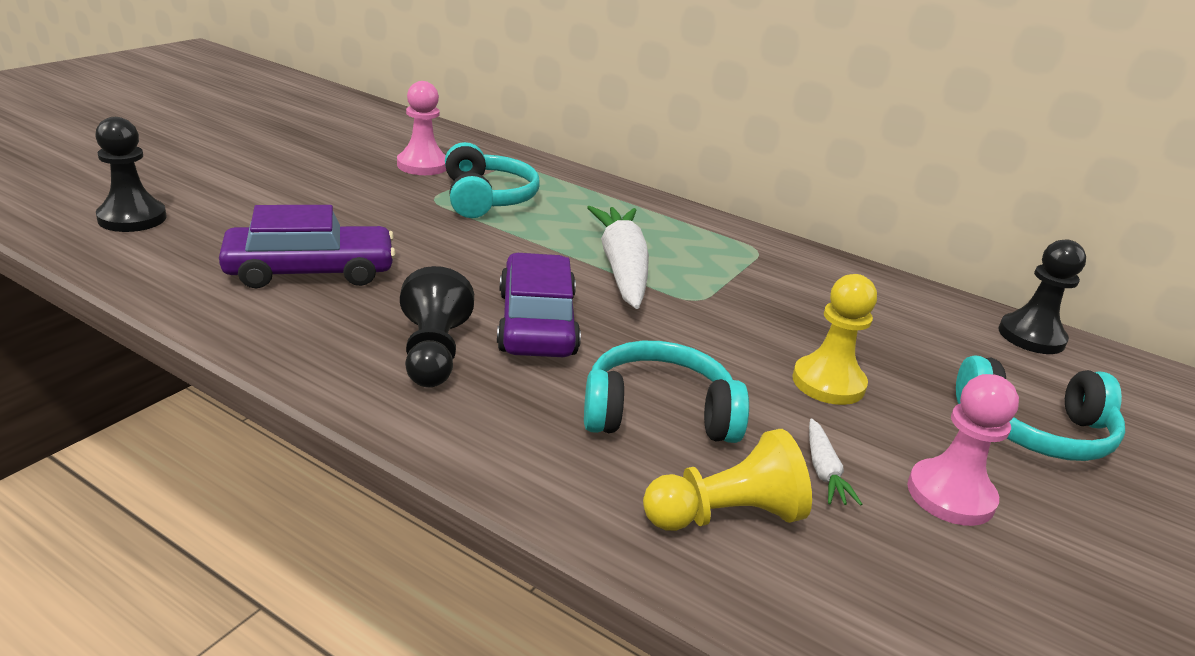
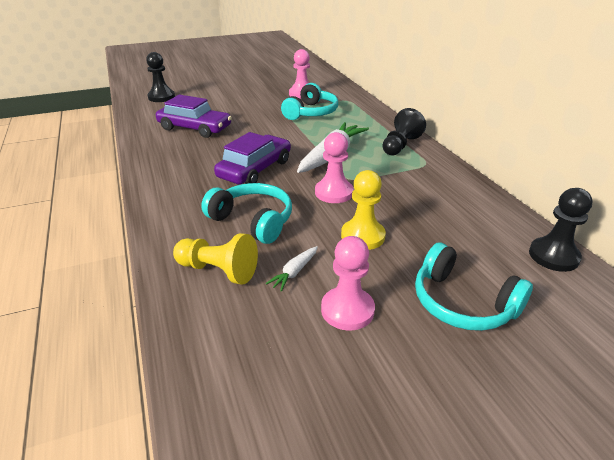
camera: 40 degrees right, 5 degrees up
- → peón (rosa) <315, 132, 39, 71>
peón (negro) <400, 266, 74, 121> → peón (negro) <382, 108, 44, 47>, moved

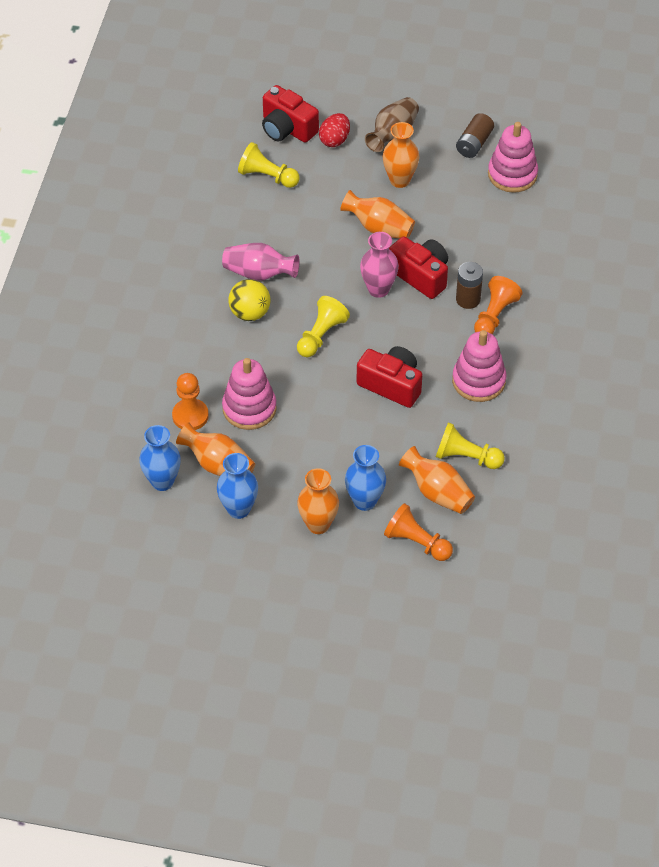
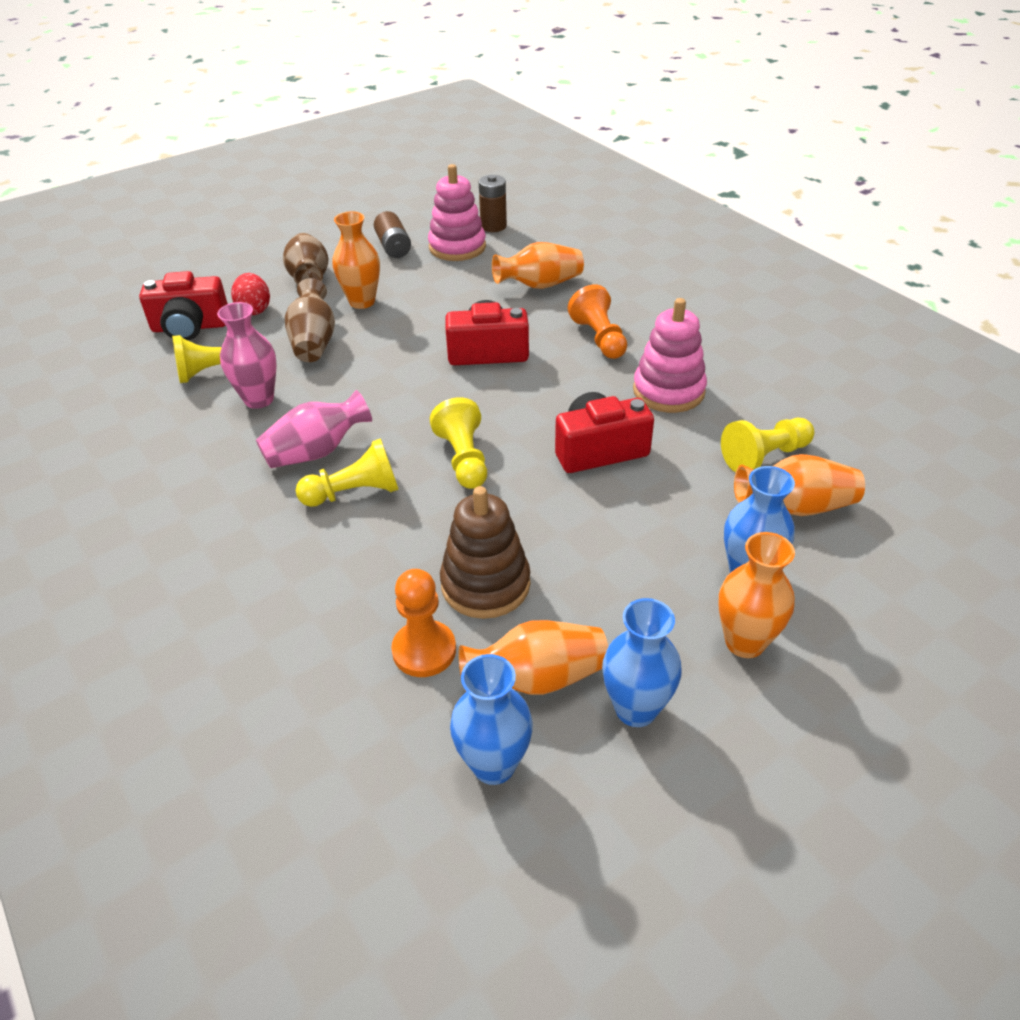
camera: 45 degrees left, 10 degrees down
peón (naranja) <384, 503, 69, 58> → -
- → florero (marrón) <285, 278, 50, 84>
florero (naranja) <340, 190, 75, 49> → florero (naranja) <492, 242, 92, 47>, moved
florero (rosa) <360, 232, 39, 66> → florero (rosa) <217, 302, 60, 107>, moved
pila (marrón) <456, 262, 27, 47> → pila (marrón) <479, 175, 28, 57>, moved
pelota (amarillo) <228, 279, 42, 42> → peón (amarillo) <296, 438, 103, 69>
juguete apilable (rosa) <222, 358, 55, 72> → juguete apilable (marrón) <440, 486, 90, 133>

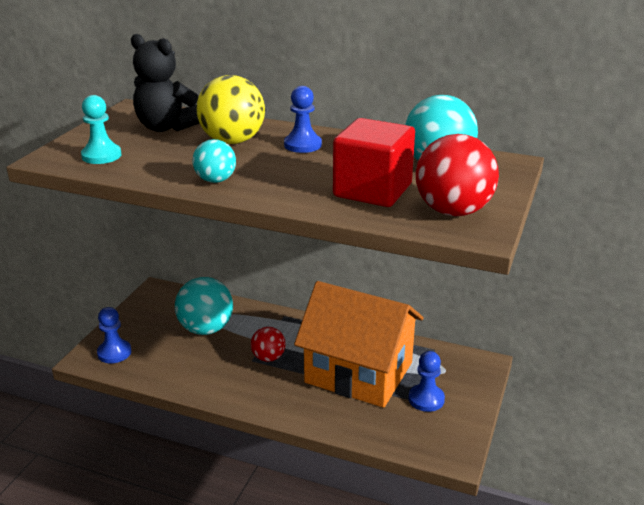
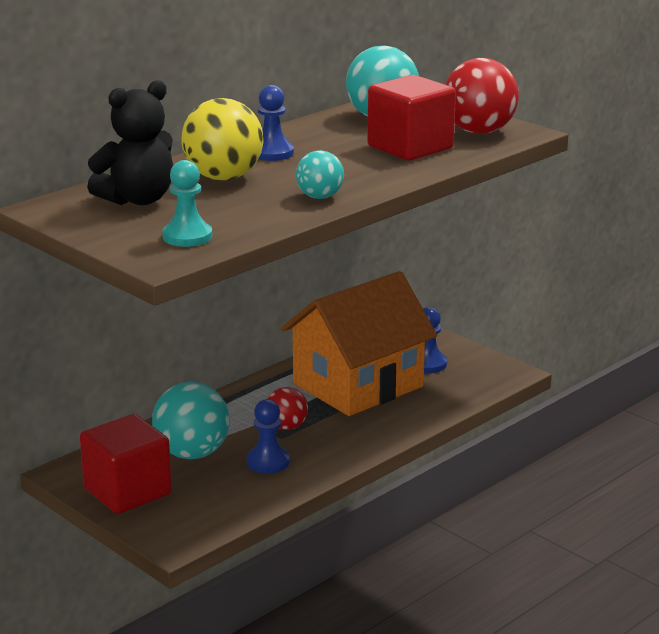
camera: 65 degrees left, 5 degrees down
- → cubo (rojo) <80, 414, 92, 100>
peón (azul) <97, 307, 34, 56> → peón (azul) <247, 399, 43, 74>, moved

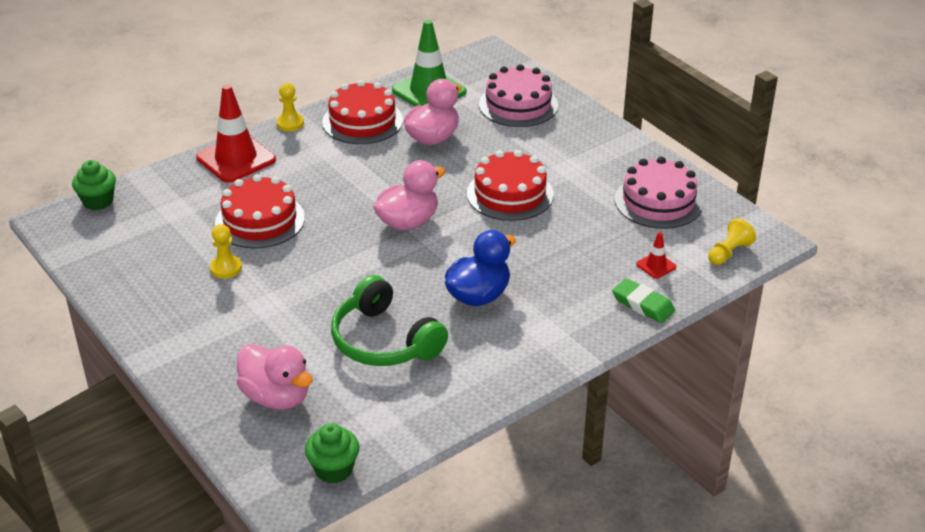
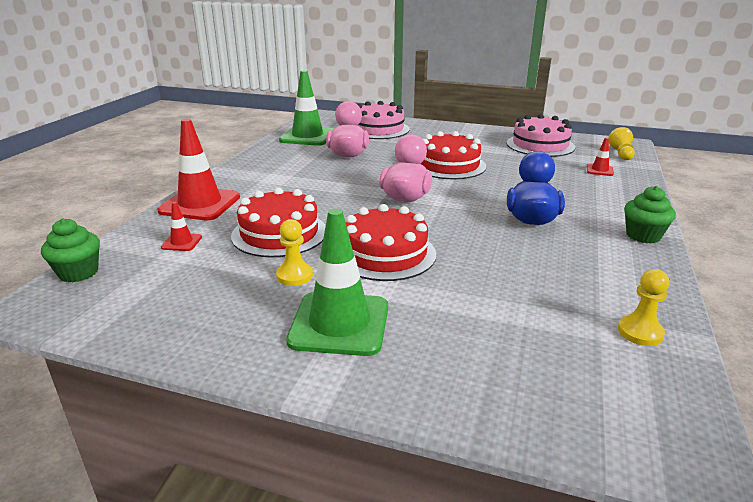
camera: 35 degrees left, 10 degrees down
pato (rosa) <237, 344, 76, 66> → -
auriculares (verde) <331, 275, 117, 91> → -
goma de borrar (verde) <612, 278, 63, 45> → -
- → cono de tráfico (rojo) <161, 202, 41, 49>
- → cono de tráfico (verde) <286, 209, 102, 147>
peón (amarillo) <277, 83, 27, 48> → peón (amarillo) <618, 269, 51, 77>, moved
magdalena (verde) <305, 423, 54, 61> → magdalena (verde) <624, 186, 52, 57>, moved
tarta (rojo) <322, 80, 81, 64> → tarta (rojo) <346, 204, 90, 77>, moved

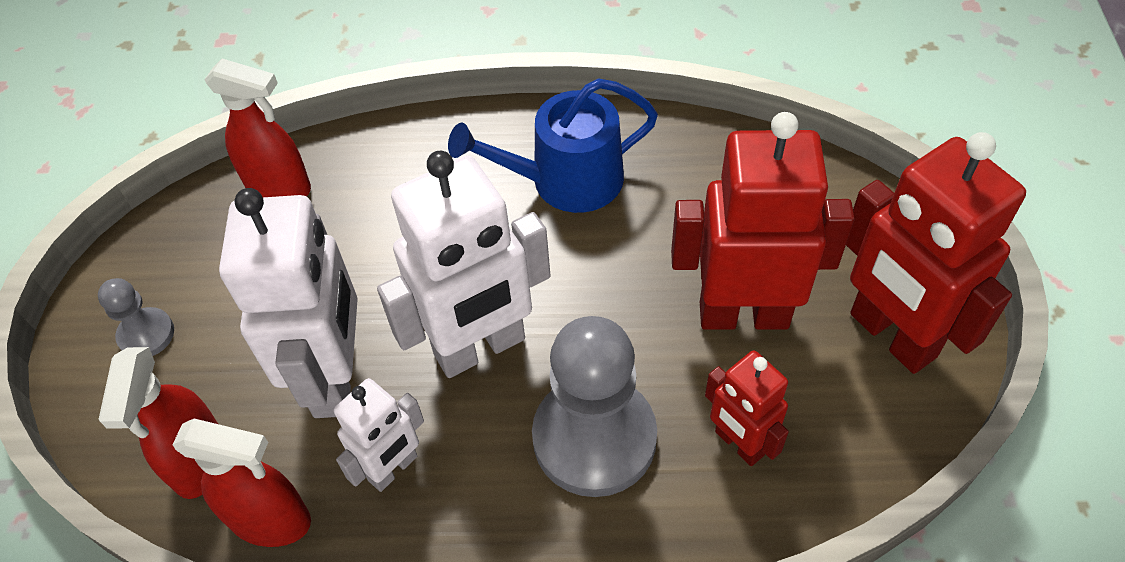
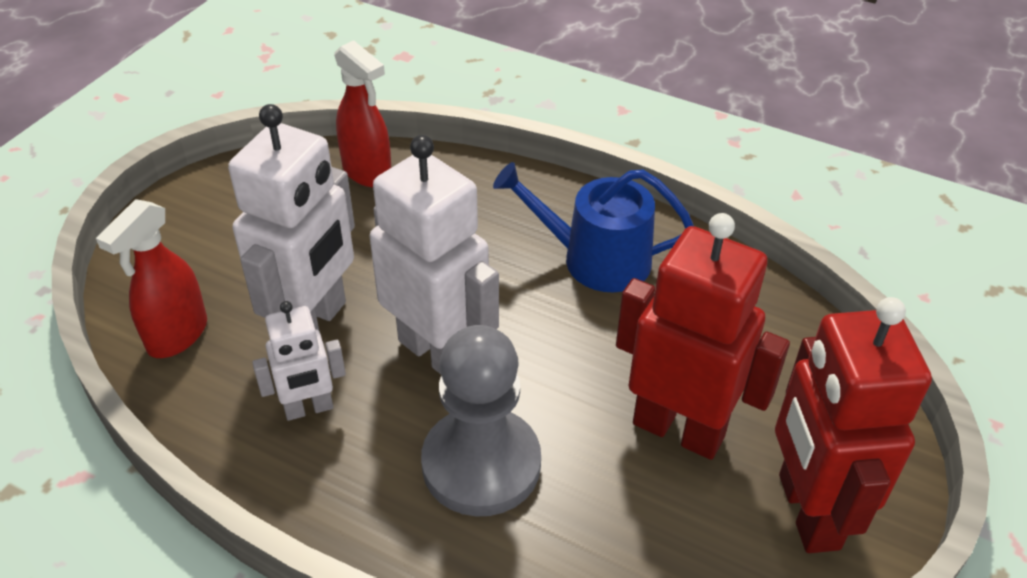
camera: 25 degrees right, 10 degrees down
peón (gris) <98, 278, 76, 78> → -
pulverizador (rojo) <172, 419, 139, 128> → -
robot (rojo) <705, 350, 84, 116> → -
robot (blanco) <377, 151, 174, 227> → robot (blanco) <370, 135, 129, 239>, 135 degrees counterclockwise

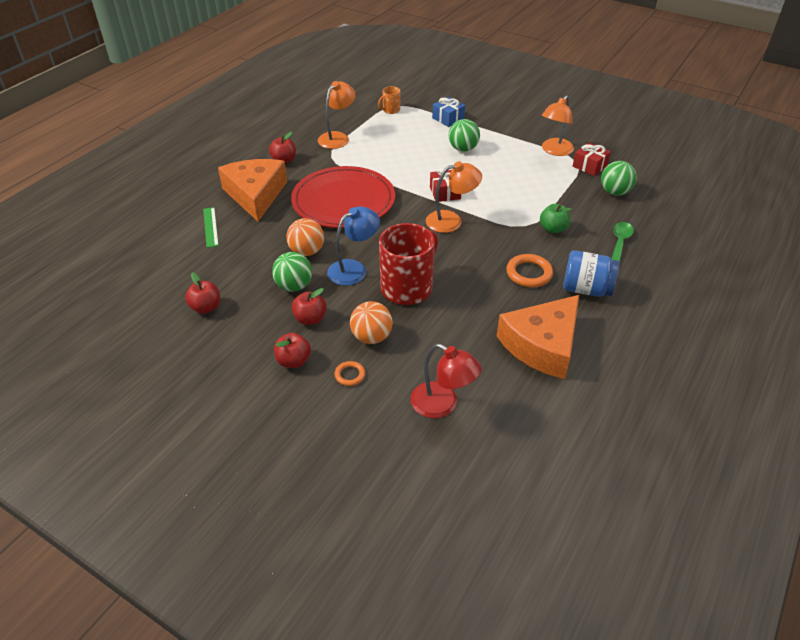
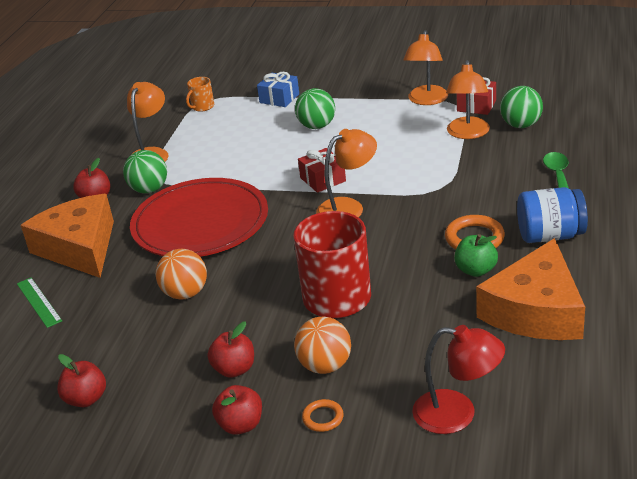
camera: 15 degrees left, 10 degrees down
lámpara (azul) <327, 206, 53, 80> → -
- → lámpara (naranja) <446, 60, 44, 79>
pelota (verde) <272, 252, 40, 40> → pelota (verde) <123, 150, 44, 43>, moved
manzana (verde) <540, 204, 32, 29> → manzana (verde) <454, 234, 44, 43>, moved

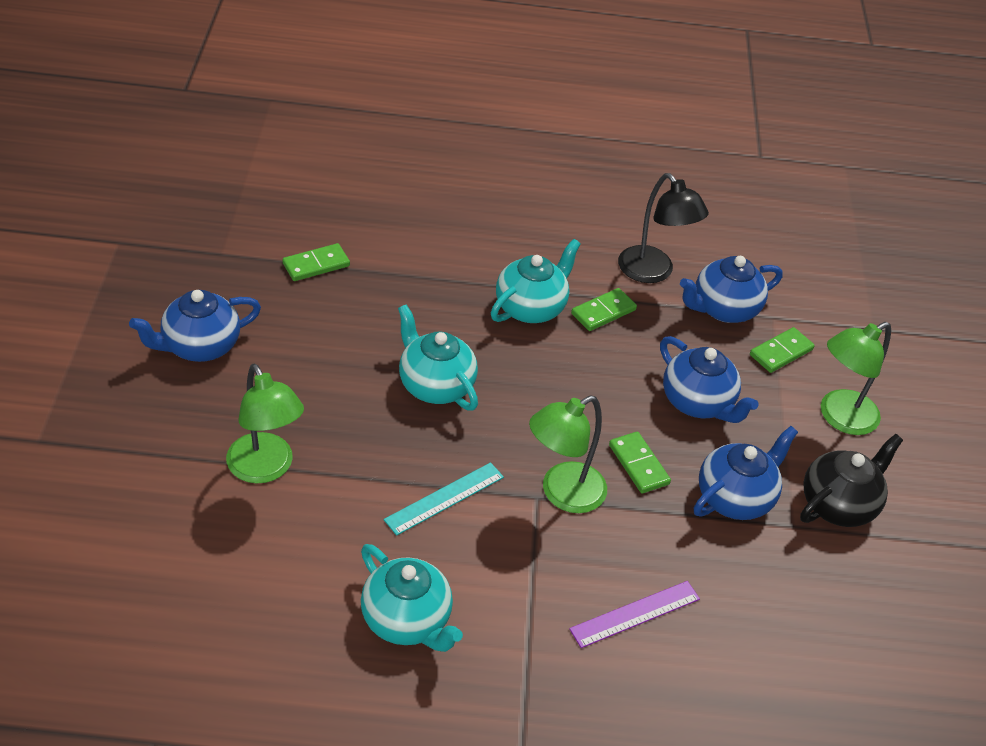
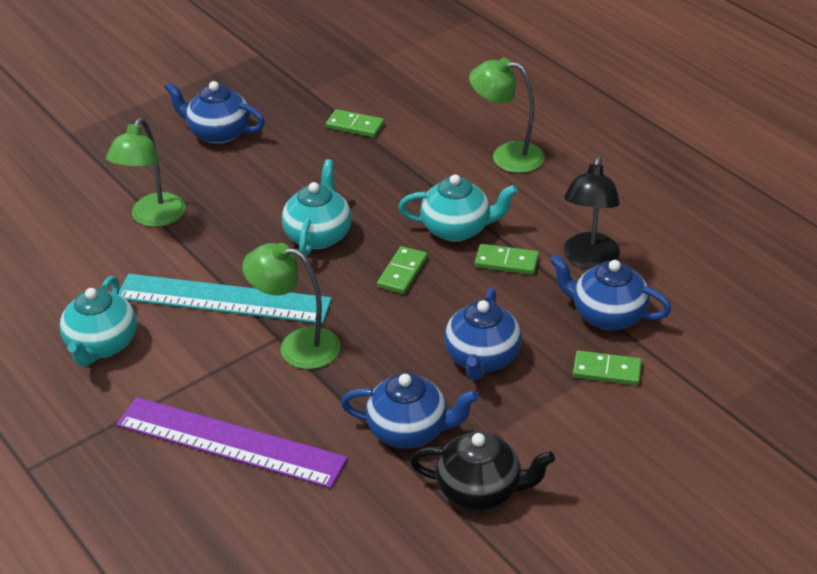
camera: 55 degrees right, 5 degrees down
ficha de dominó (verde) <609, 432, 62, 61> → ficha de dominó (verde) <377, 246, 51, 48>, moved
lámpara (verde) <821, 322, 70, 113> → lámpara (verde) <469, 58, 76, 115>, moved
regla (turquesa) <384, 462, 120, 74> → regla (turquesa) <119, 274, 213, 50>, x1.86
regla (morado) <569, 581, 131, 67> → regla (morado) <116, 397, 232, 91>, x1.86

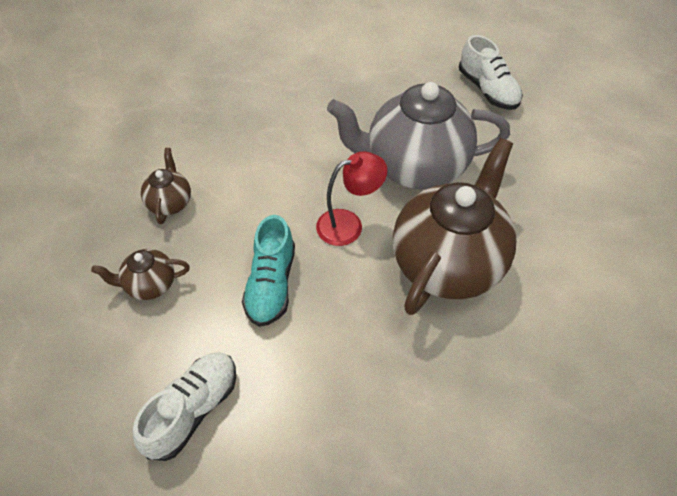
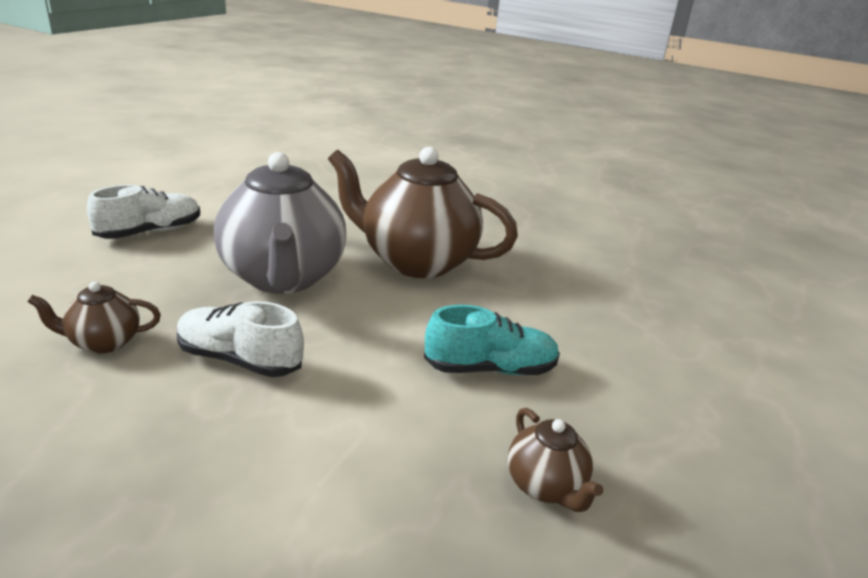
camera: 105 degrees left, 25 degrees down
lámpara (rojo) <316, 152, 72, 94> → -
zapato (blanco) <133, 352, 103, 109> → zapato (blanco) <177, 301, 127, 76>, moved
tetera (marrón) <141, 148, 50, 76> → tetera (marrón) <28, 282, 133, 71>, moved

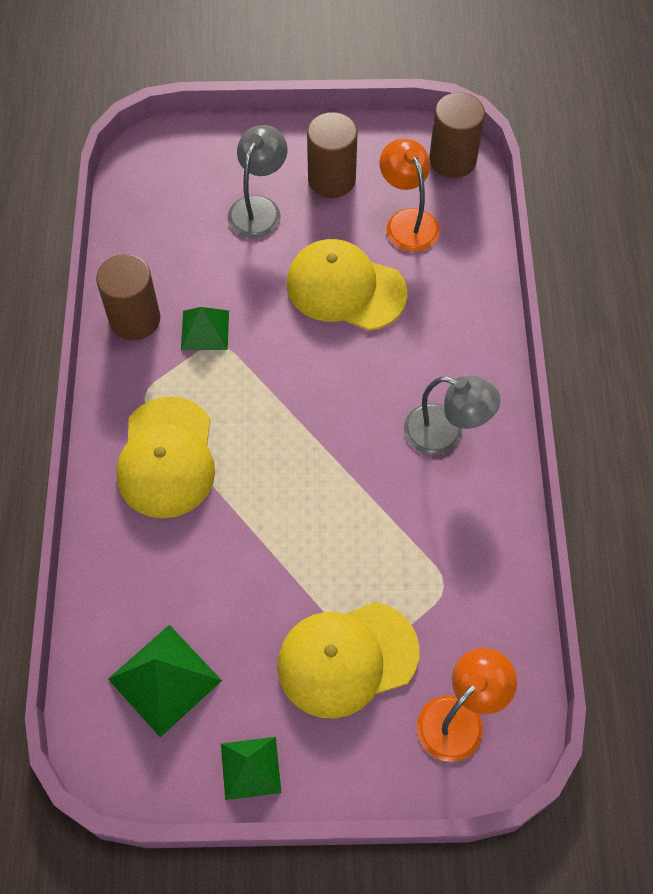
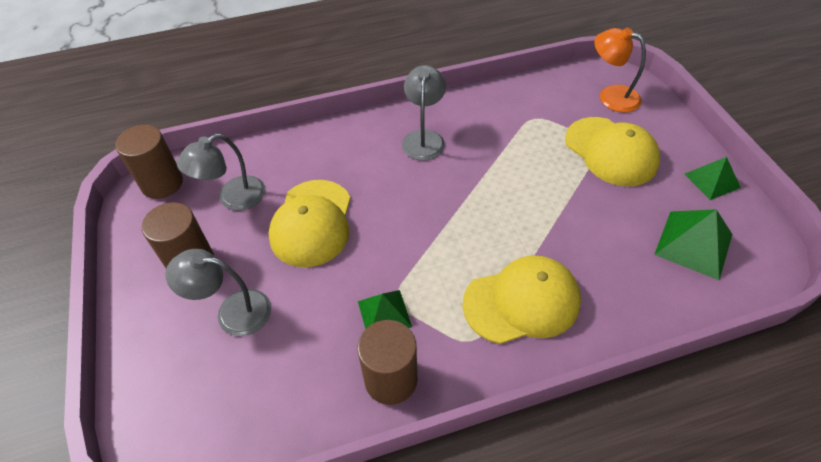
camera: 105 degrees left, 10 degrees down
lámpara (naranja) <380, 138, 60, 114> → lámpara (gris) <177, 134, 89, 77>

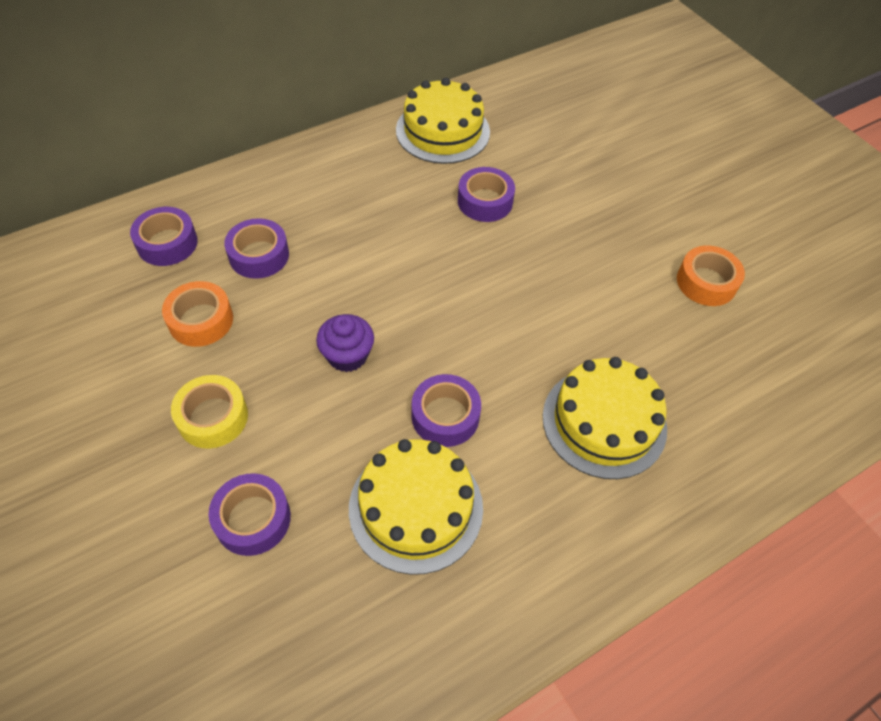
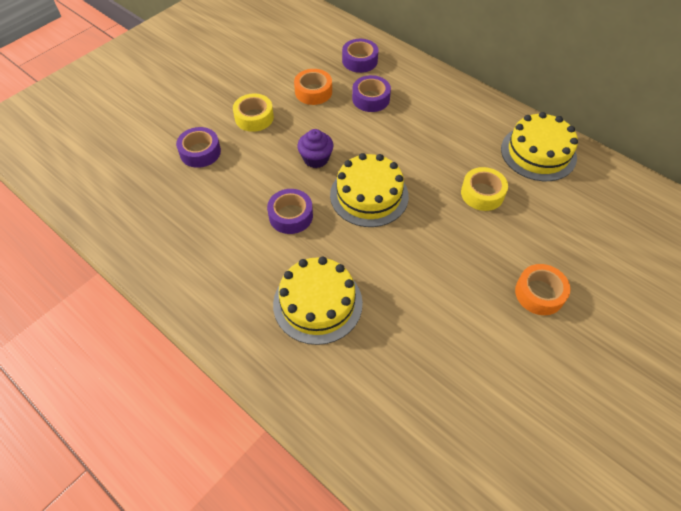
camera: 75 degrees right, 0 degrees up
tarta (amarillo) <349, 439, 134, 136> → tarta (amarillo) <330, 153, 79, 74>, moved
cinta adhesiva (naranja) <677, 245, 68, 61> → cinta adhesiva (naranja) <515, 264, 55, 51>, moved
cinta adhesiva (morado) <458, 167, 57, 55> → cinta adhesiva (amarillo) <461, 167, 47, 44>

